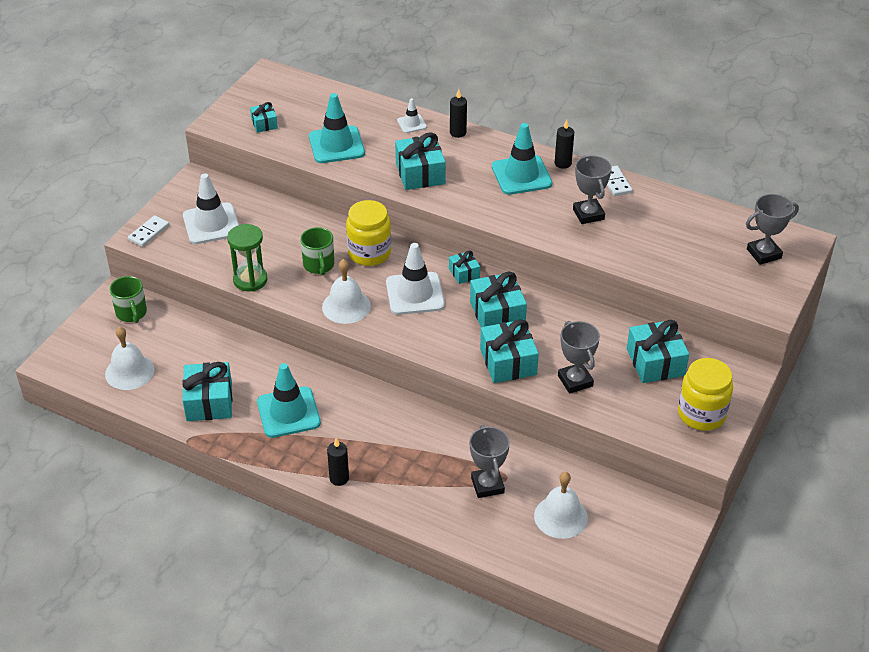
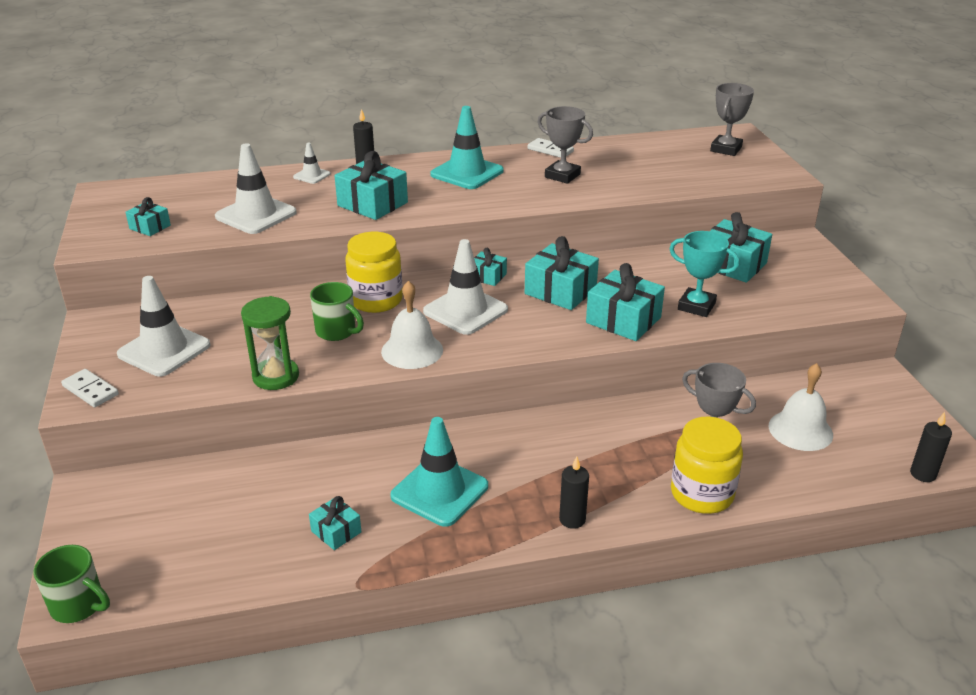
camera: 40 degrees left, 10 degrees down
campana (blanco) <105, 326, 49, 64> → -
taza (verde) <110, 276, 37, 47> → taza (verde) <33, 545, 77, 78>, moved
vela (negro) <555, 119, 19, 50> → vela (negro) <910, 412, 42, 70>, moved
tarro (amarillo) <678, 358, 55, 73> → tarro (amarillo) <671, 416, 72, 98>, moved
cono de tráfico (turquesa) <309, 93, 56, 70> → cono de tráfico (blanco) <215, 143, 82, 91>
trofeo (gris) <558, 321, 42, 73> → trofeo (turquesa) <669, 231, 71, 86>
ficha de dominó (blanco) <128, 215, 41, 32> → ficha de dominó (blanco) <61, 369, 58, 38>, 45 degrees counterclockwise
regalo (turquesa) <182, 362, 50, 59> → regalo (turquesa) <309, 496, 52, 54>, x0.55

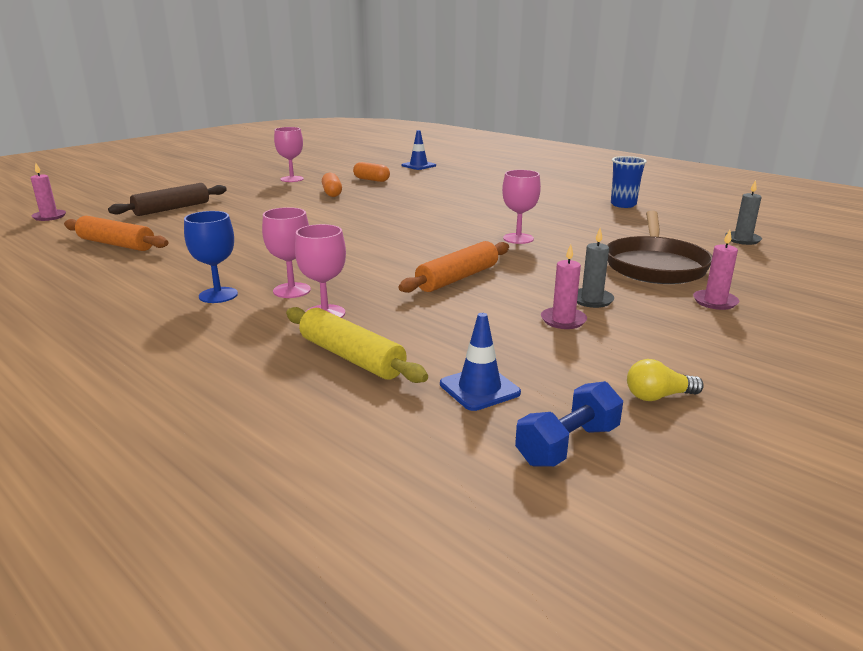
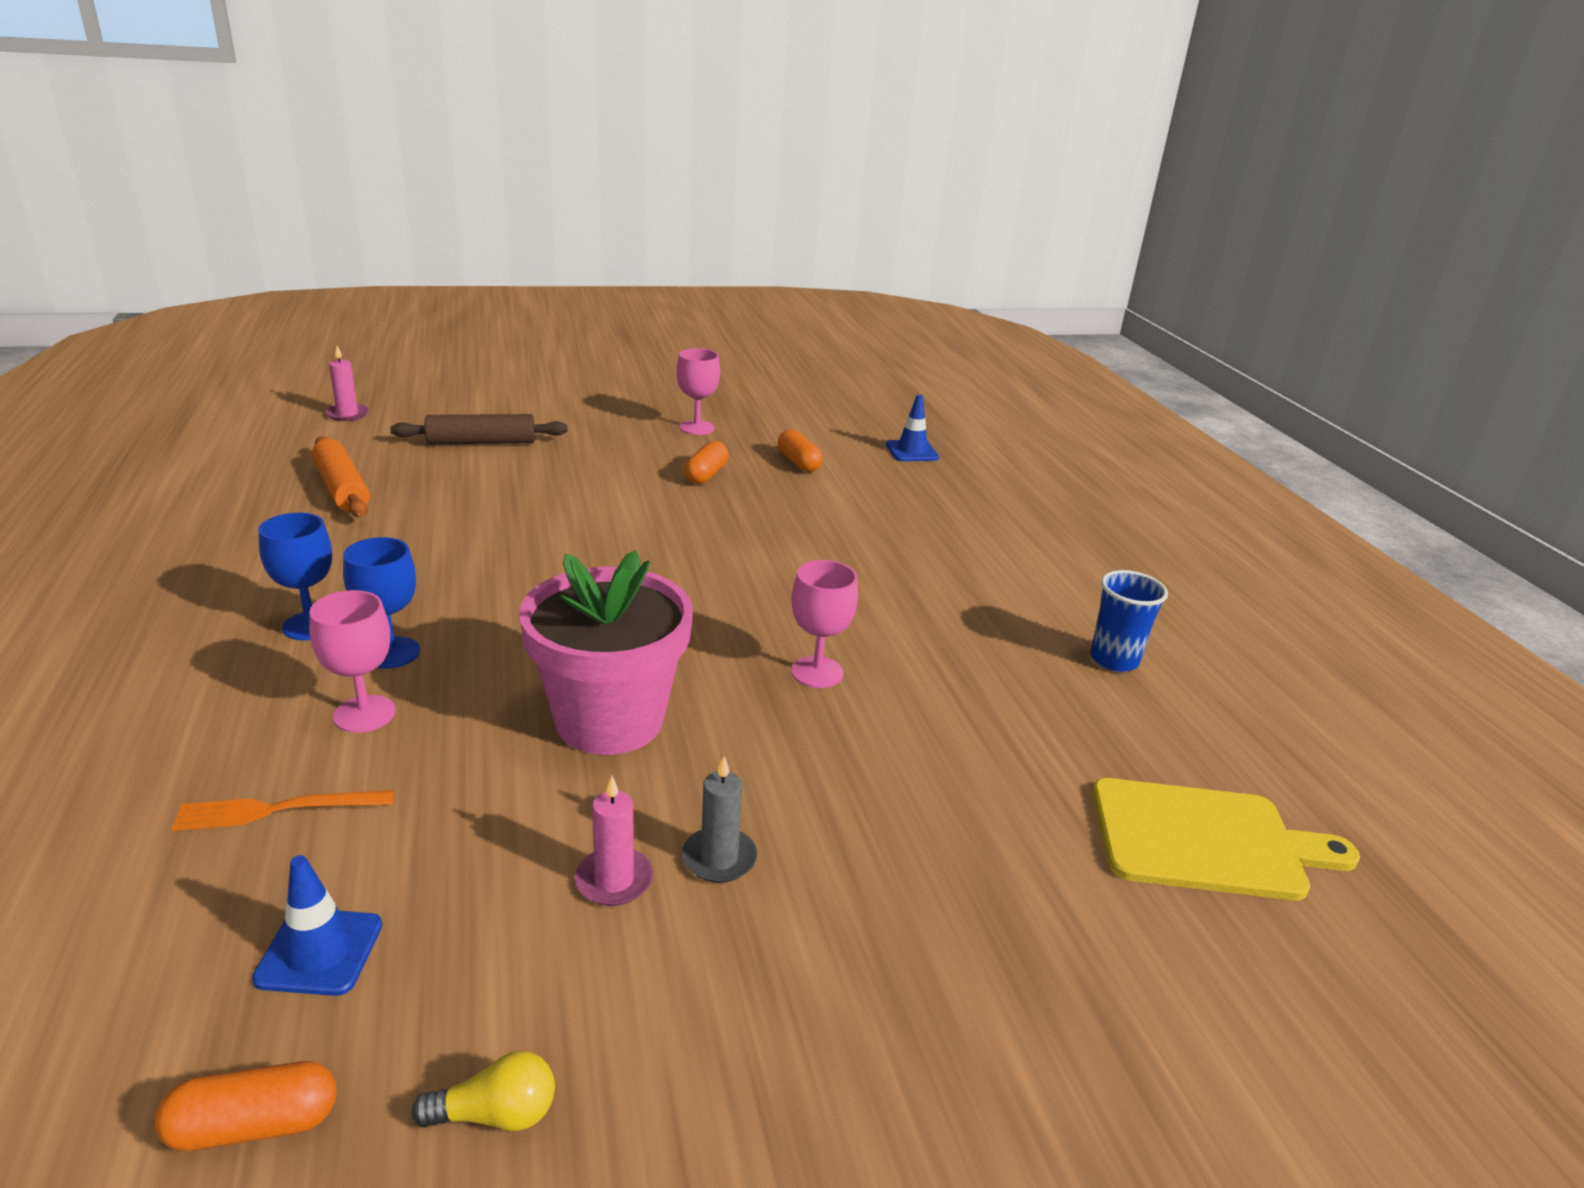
camera: 30 degrees right, 5 degrees up
sartén (marrón) <607, 210, 105, 74> → -
vela (rosa) <693, 230, 46, 80> → -
rodillo (amarillo) <286, 307, 142, 76> → tenedor (naranja) <171, 790, 223, 41>
rodillo (naranja) <398, 241, 111, 52> → maceta (rosa) <519, 550, 174, 205>
mancuerna (azul) <515, 381, 108, 86> → cápsula (naranja) <155, 1061, 181, 90>
vela (gris) <725, 180, 37, 65> → tabla de cortar (amarillo) <1093, 778, 267, 123>
copa (rosa) <262, 207, 49, 91> → copa (azul) <343, 537, 77, 132>
bombilla (amarillo) <627, 359, 77, 42> → bombilla (amarillo) <411, 1051, 144, 80>, 150 degrees clockwise

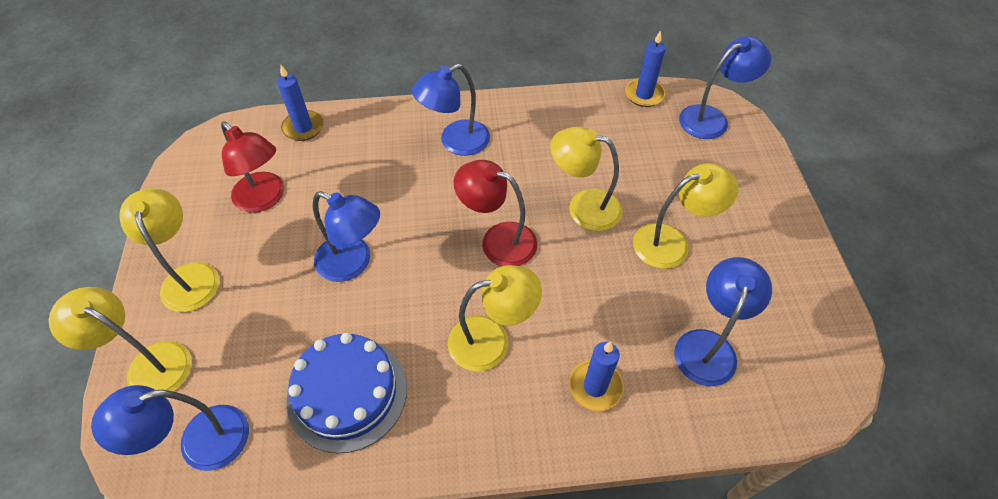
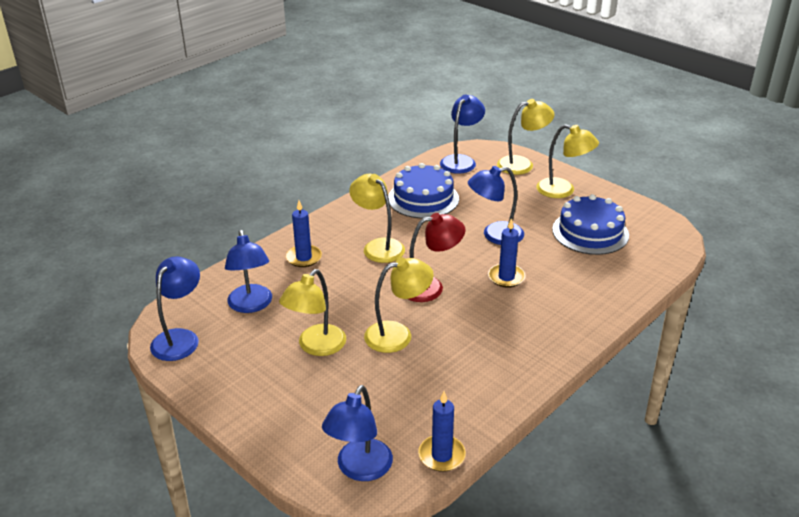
camera: 140 degrees right, 20 degrees down
vela (azul) <277, 65, 47, 76> → vela (azul) <488, 218, 38, 70>, moved
lámpara (azul) <412, 64, 78, 92> → lámpara (azul) <150, 256, 50, 105>, moved
lámpara (rojo) <221, 121, 63, 92> → tarta (azul) <552, 194, 77, 61>
lámpara (amarillo) <448, 265, 94, 106> → lámpara (amarillo) <349, 174, 56, 89>, 105 degrees clockwise

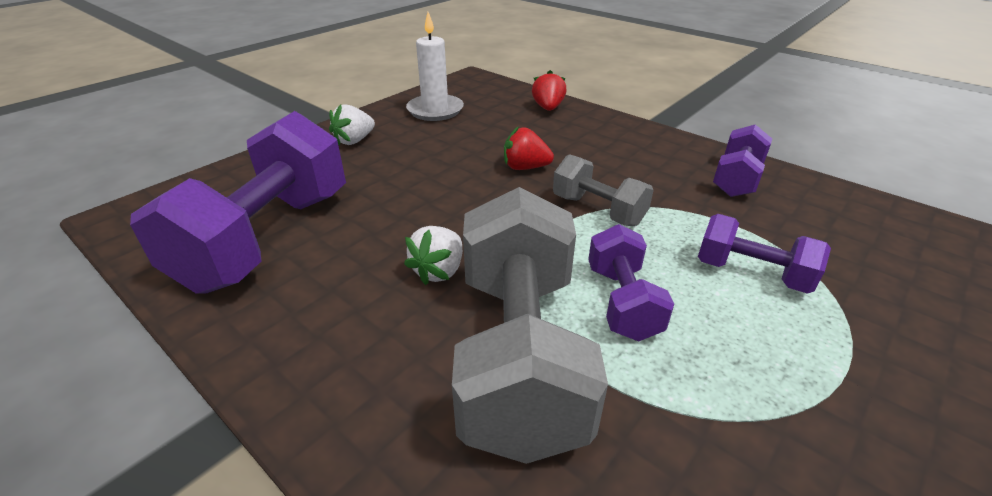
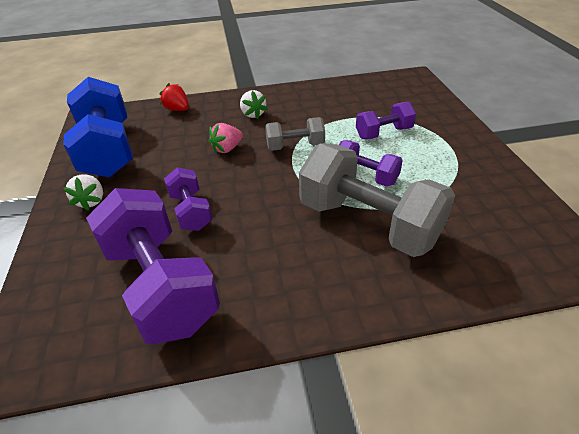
camera: 50 degrees left, 5 degrees up
fresa (blanco) <404, 226, 58, 59> → fresa (blanco) <240, 90, 28, 29>, moved
mancuerna (morado) <713, 124, 59, 73> → mancuerna (morado) <164, 167, 48, 64>, moved
vela (blanco) <406, 12, 58, 109> → mancuerna (azul) <63, 77, 70, 100>
fresa (rojo) <504, 126, 50, 44> → fresa (rosa) <209, 123, 34, 30>

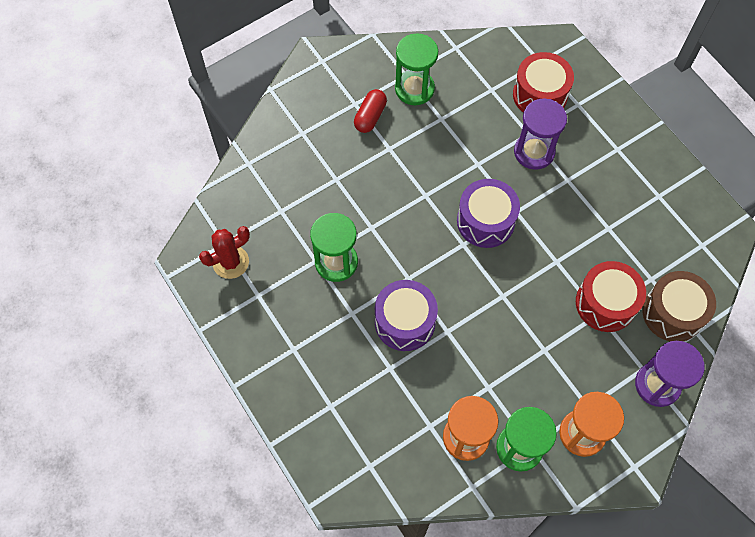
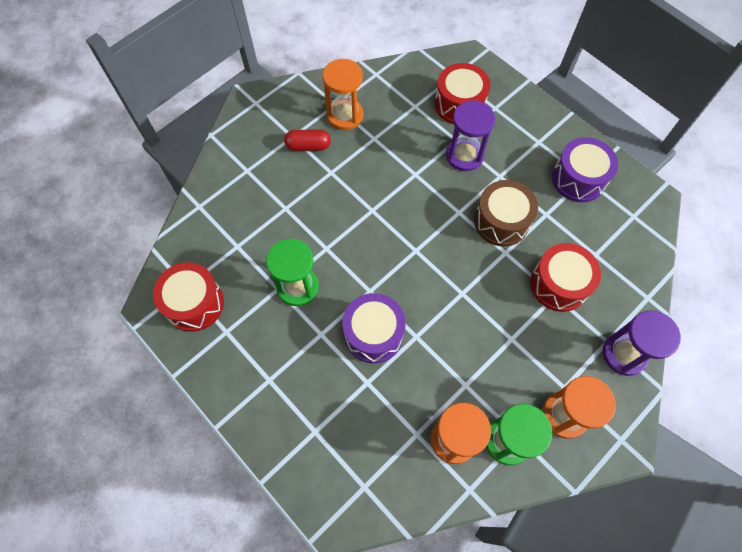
camera: 10 degrees left, 0 degrees up
tambor (morado) <457, 179, 63, 69> → tambor (morado) <552, 137, 66, 65>, moved
tambor (marrón) <642, 271, 74, 70> → tambor (marrón) <474, 180, 64, 66>, moved
cactus (rojo) <199, 226, 51, 53> → tambor (rojo) <153, 262, 71, 70>
reloj de arena (verde) <395, 33, 43, 72> → reloj de arena (naranja) <322, 59, 42, 71>
cápsula (rojo) <354, 89, 33, 44> → cápsula (rojo) <284, 129, 47, 22>, 75 degrees clockwise

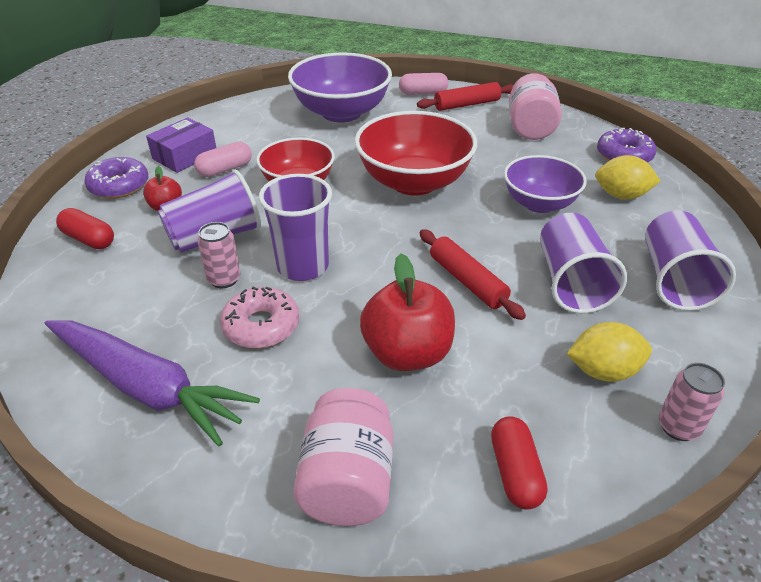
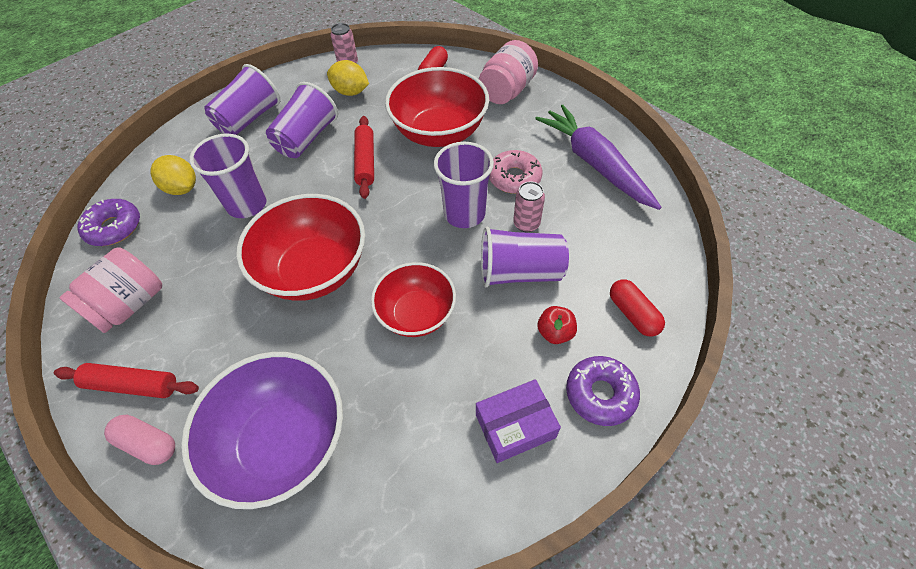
camera: 150 degrees left, 15 degrees up
cápsula (rosa) <194, 142, 58, 35> → -
manzana (rojo) <360, 254, 95, 117> → cuenco (rojo) <385, 67, 104, 80>
cuenco (morado) <504, 155, 83, 58> → vaso (morado) <189, 134, 78, 84>

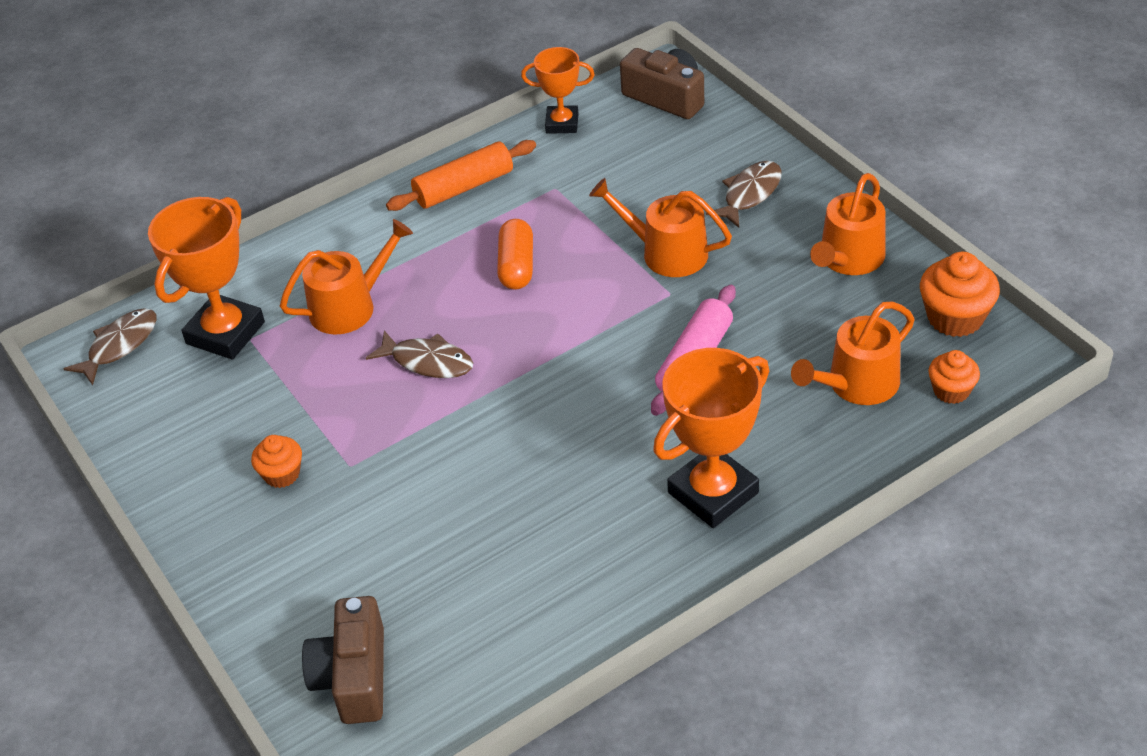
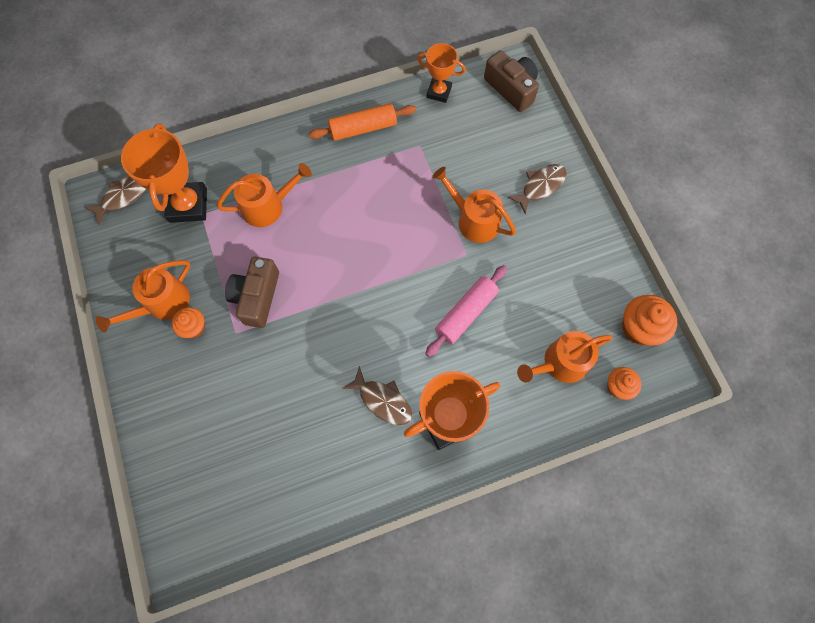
camera: 10 degrees right, 25 degrees up
cápsula (naranja) <497, 219, 36, 70> → -
cámara (marrón) <302, 596, 82, 128> → cámara (marrón) <225, 257, 54, 71>, moved
pez (marrón) <366, 330, 107, 48> → pez (marrón) <342, 366, 70, 59>, moved
regadera (naranja) <810, 173, 76, 102> → regadera (naranja) <96, 260, 94, 73>, moved
trofeo (naranja) <148, 197, 117, 163> → trofeo (naranja) <121, 123, 86, 100>, 45 degrees counterclockwise

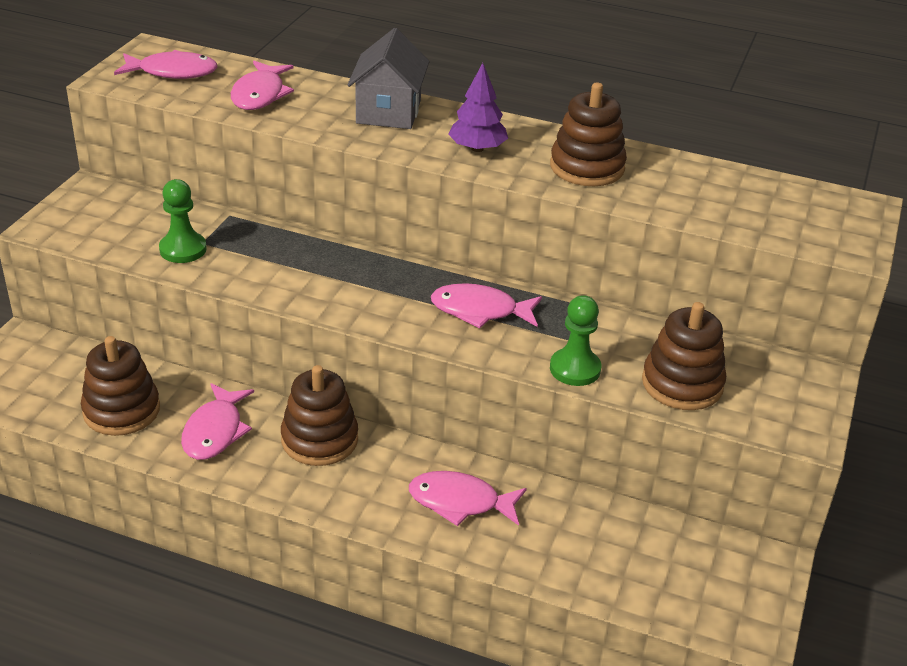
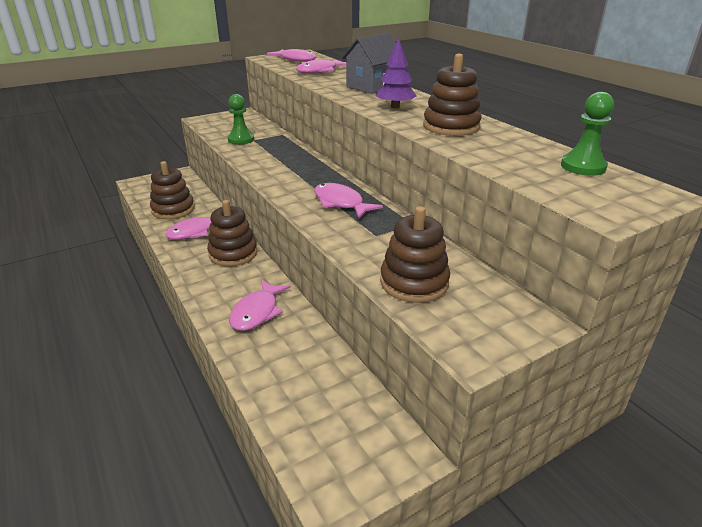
camera: 40 degrees right, 5 degrees down
peón (verde) <550, 295, 51, 91> → peón (verde) <561, 92, 53, 84>, moved
pez (rosa) <409, 471, 118, 55> → pez (rosa) <229, 280, 62, 51>, 120 degrees counterclockwise

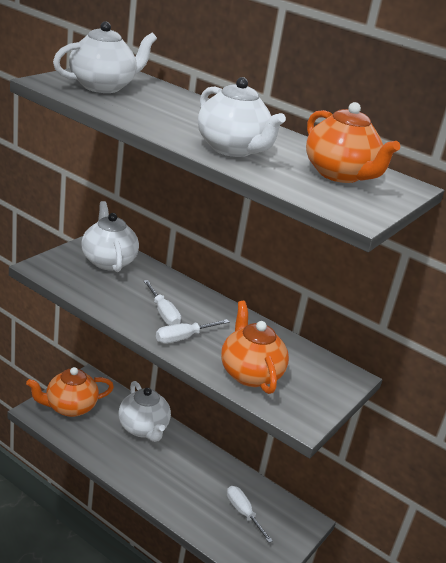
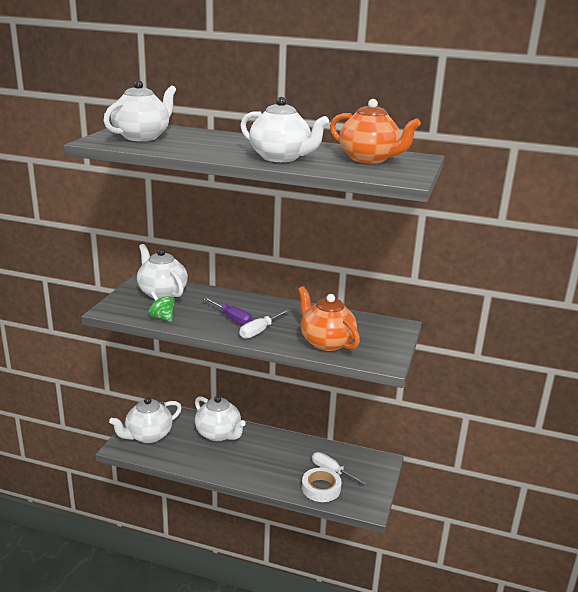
camera: 15 degrees left, 5 degrees down
- → peonza (verde) <148, 291, 27, 31>
- → cinta adhesiva (blanco) <302, 468, 40, 34>
tetera (naranja) <26, 367, 88, 50> → tetera (blanco) <109, 397, 73, 46>
destornillador (blanco) <144, 280, 37, 45> → destornillador (morado) <203, 297, 49, 28>

